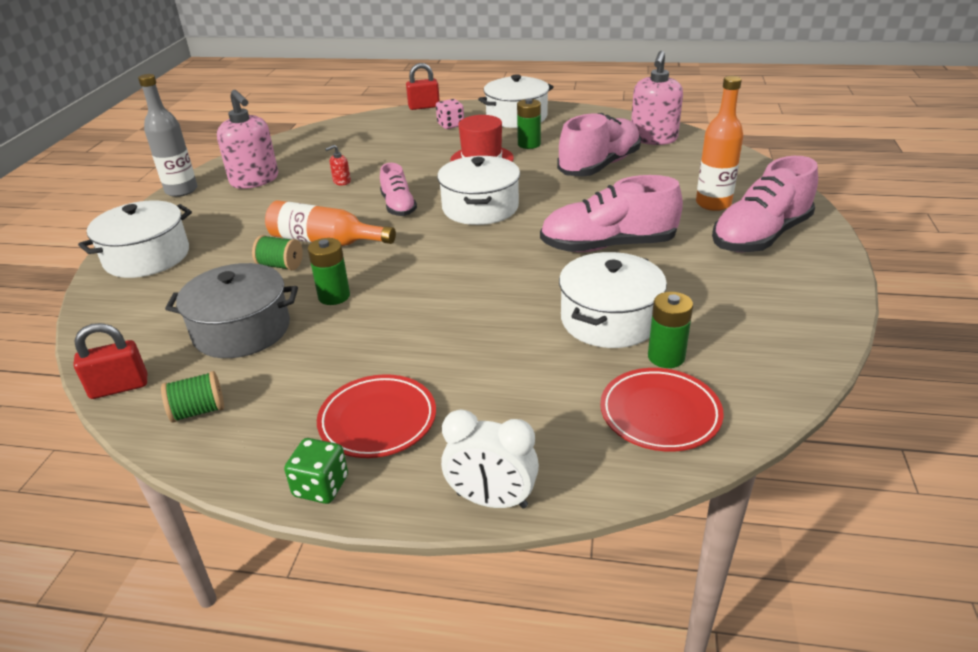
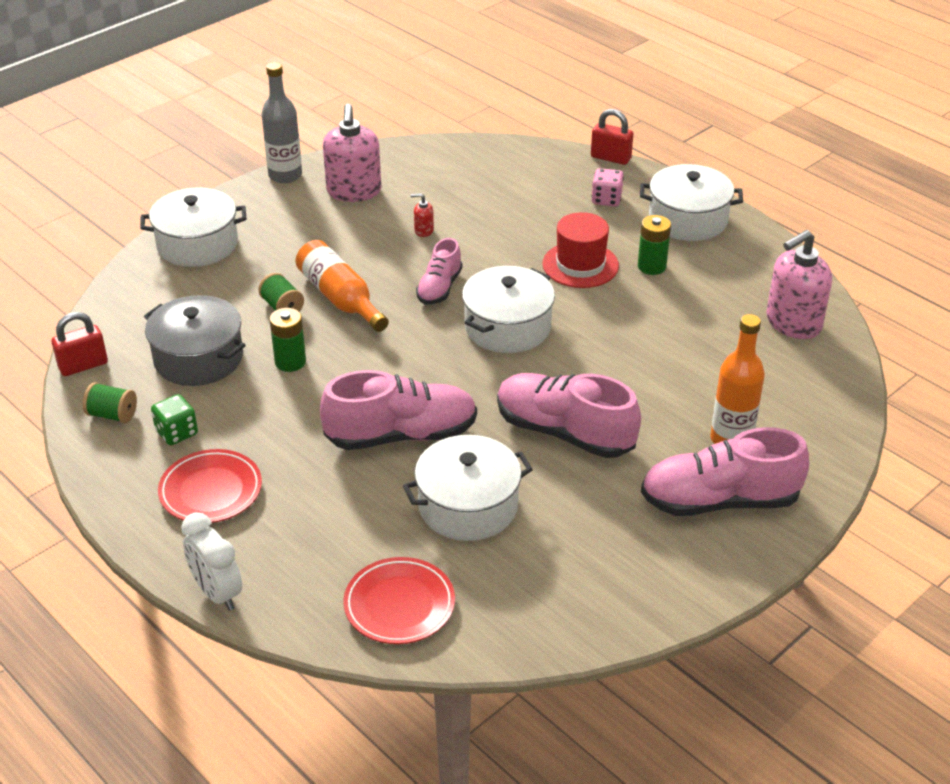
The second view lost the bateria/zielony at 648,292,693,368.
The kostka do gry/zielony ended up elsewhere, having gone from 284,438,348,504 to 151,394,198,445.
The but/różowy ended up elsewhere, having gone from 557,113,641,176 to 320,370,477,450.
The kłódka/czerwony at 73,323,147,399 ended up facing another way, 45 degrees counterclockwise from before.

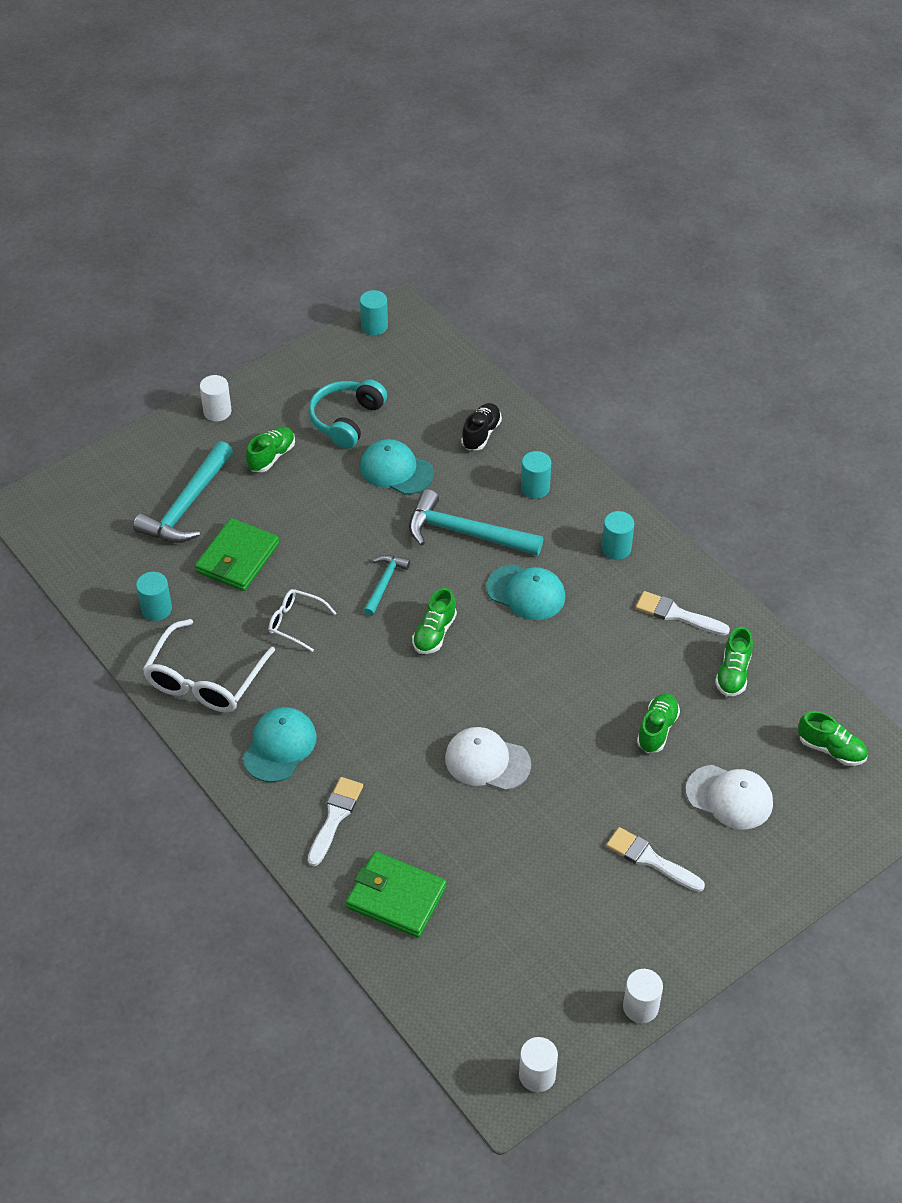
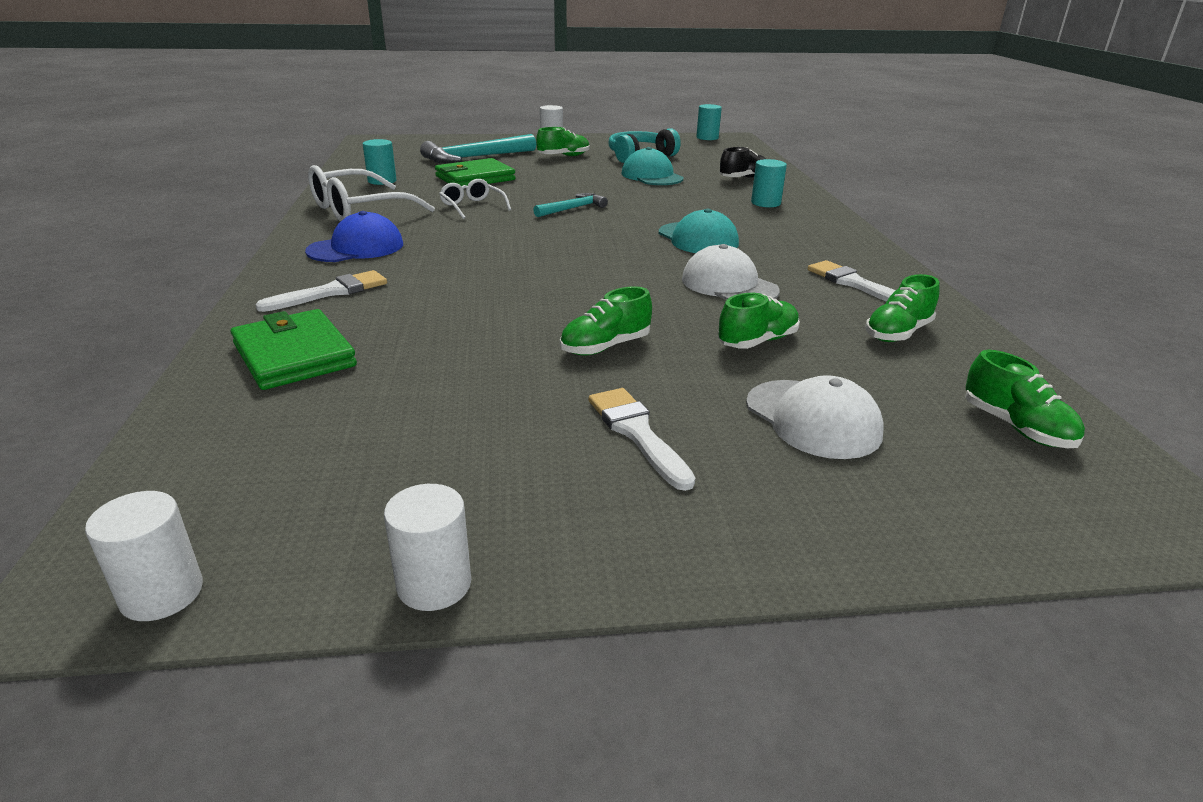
The second view lost the młotek/turkusowy at 409,489,543,556.
The second view lost the walec/turkusowy at 602,511,634,560.
The but/zielony ended up elsewhere, having gone from 412,588,457,654 to 560,287,652,356.
The czapka/biały ended up elsewhere, having gone from 445,727,531,791 to 682,244,780,300.
What was the czapka/turkusowy at 243,707,317,782 turned into the czapka/niebieski at 305,211,403,262.

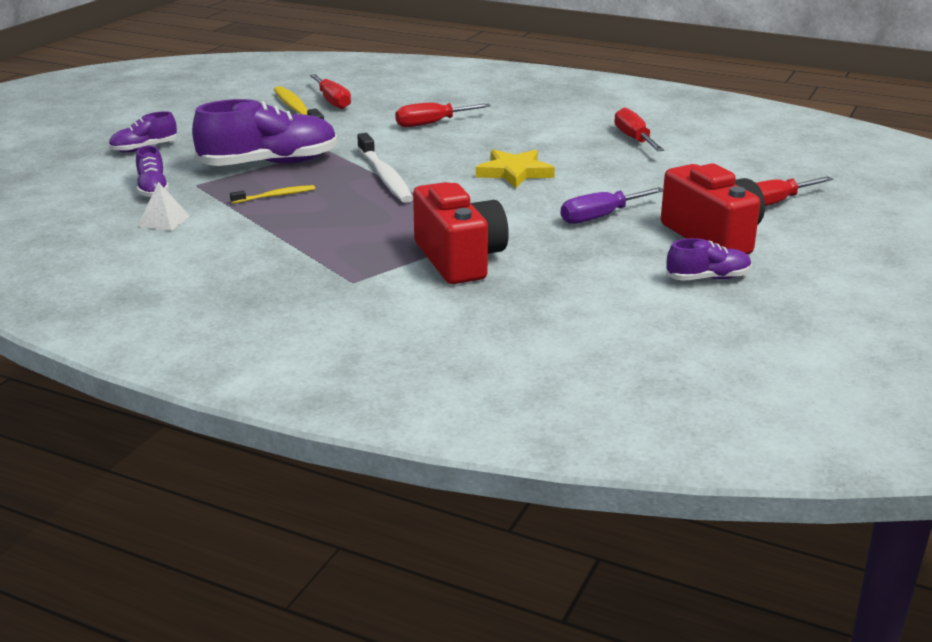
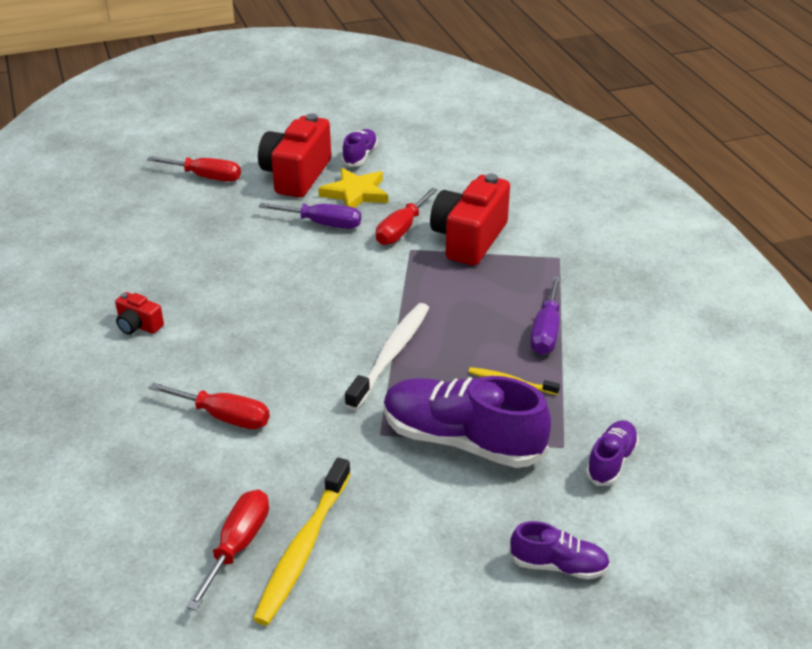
The second view lost the piramida/biały at 137,182,190,231.
The second view gained the aparat fotograficzny/czerwony at 115,292,164,335.
The second view gained the śrubokręt/fioletowy at 530,276,561,355.
The gwiazda/żółty ended up elsewhere, having gone from 476,149,555,188 to 318,168,388,208.
The śrubokręt/czerwony ended up elsewhere, having gone from 614,107,664,151 to 376,188,438,245.
The but/fioletowy at 666,238,752,281 ended up facing another way, 75 degrees clockwise from before.

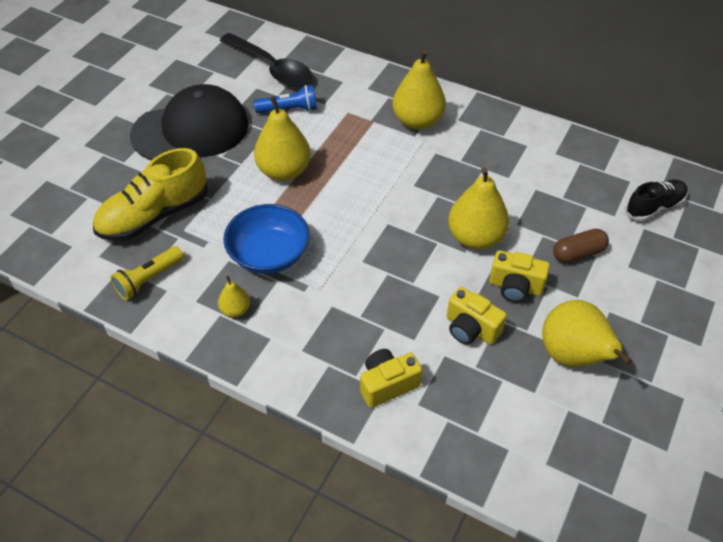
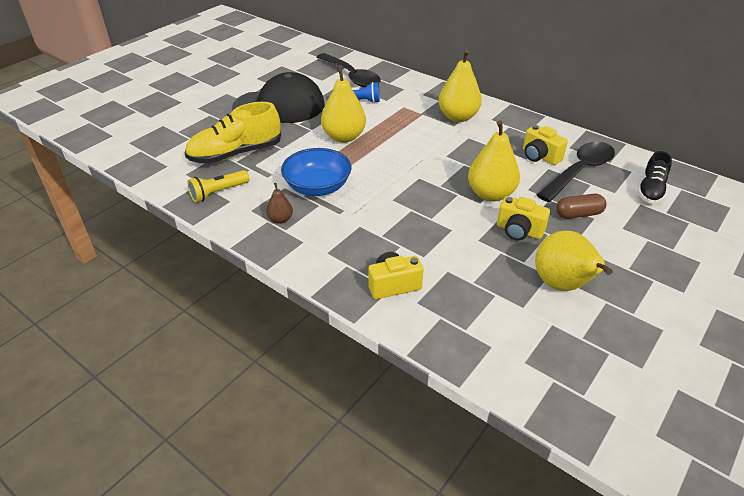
The second view gained the łyżka/czarny at 537,142,615,202.
The aparat fotograficzny/żółty ended up elsewhere, having gone from 447,287,507,345 to 523,125,568,165.
What was the gruszka/żółty at 218,276,250,317 turned into the gruszka/brązowy at 266,183,293,224.
The but/czarny at 625,180,688,221 ended up facing another way, 135 degrees clockwise from before.

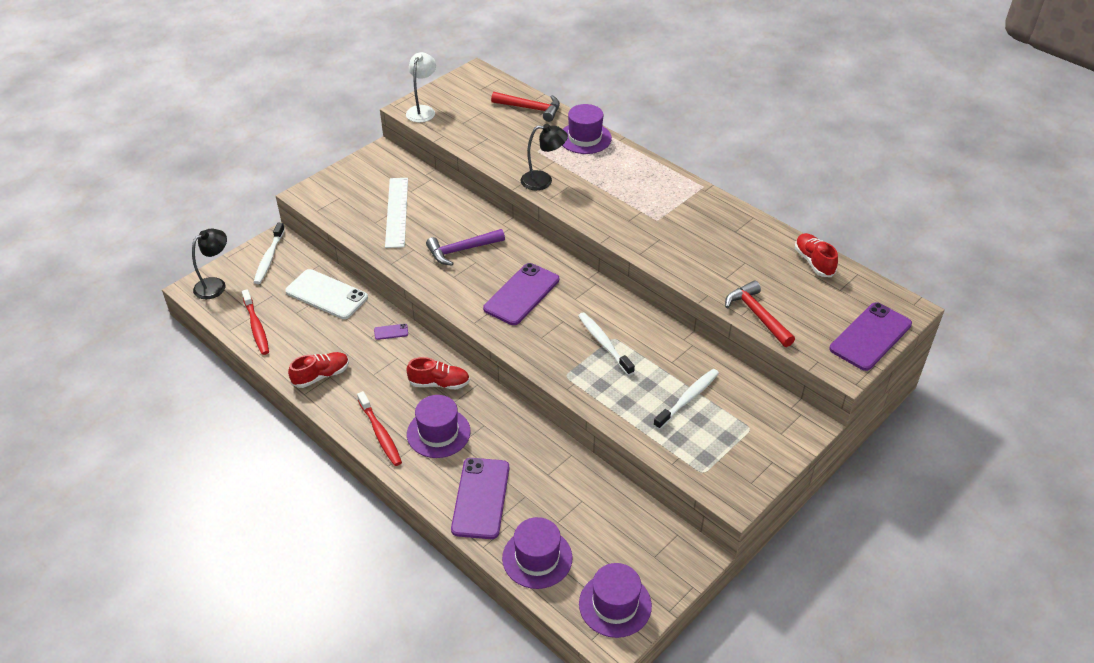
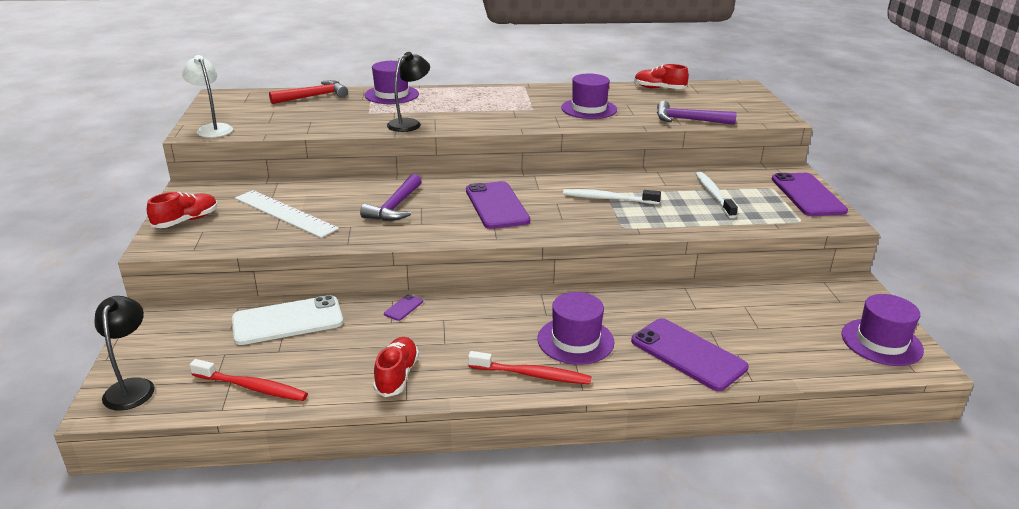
The second view lost the szczoteczka do zębów/biały at 254,223,285,284.
The but/czerwony ended up elsewhere, having gone from 406,357,470,389 to 147,192,218,228.
The kapelusz/fioletowy ended up elsewhere, having gone from 502,517,573,589 to 561,74,617,119.
The telefon/fioletowy ended up elsewhere, having gone from 829,302,912,371 to 772,173,848,216.
What was the młotek/czerwony at 725,281,795,347 turned into the młotek/fioletowy at 657,101,737,125.

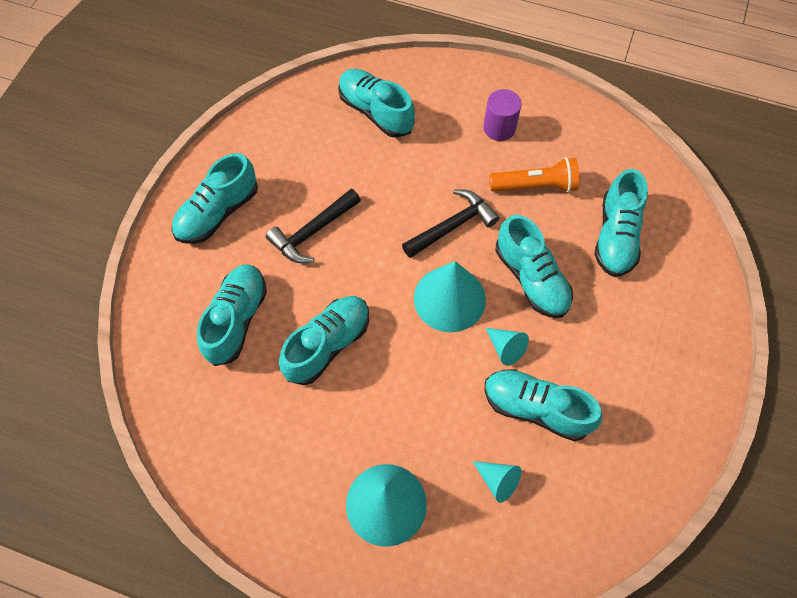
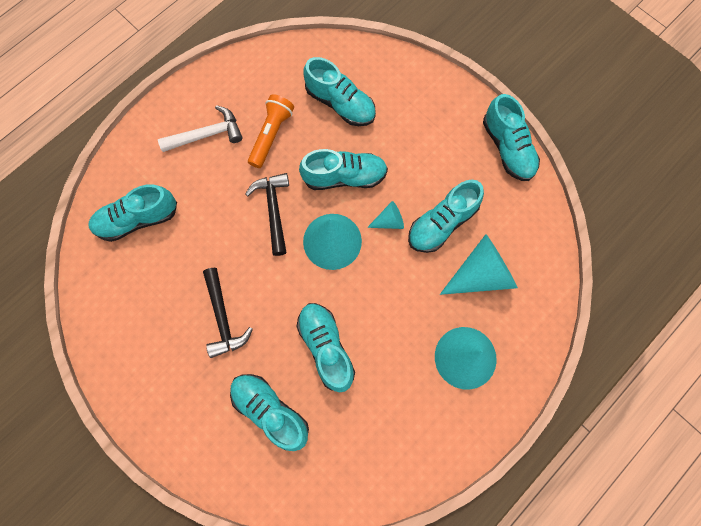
The but/turkusowy ended up elsewhere, having gone from 172,153,258,244 to 483,94,540,181.
Where the walec/fioletowy stood at 483,89,521,141, the młotek/biały came to stand at 158,105,243,152.
The size of the stożek/turkusowy at 472,461,521,503 changed by a factor of 1.98.

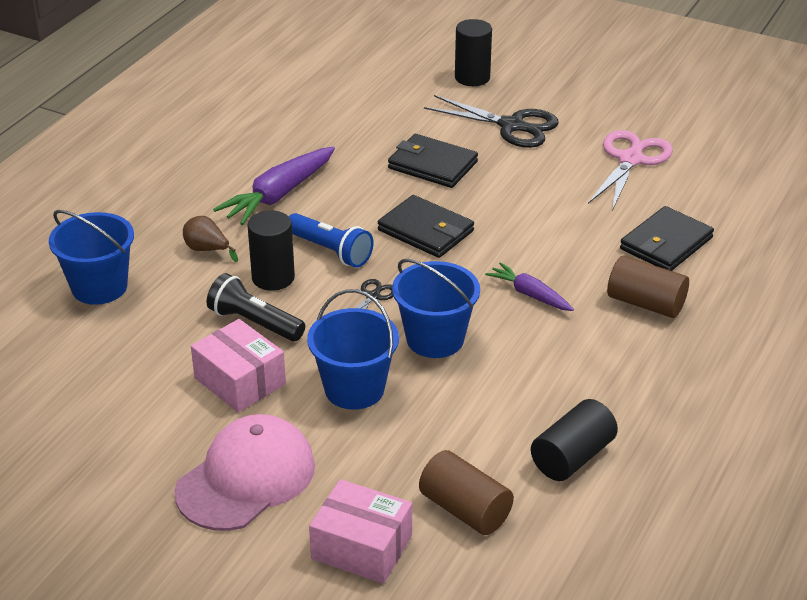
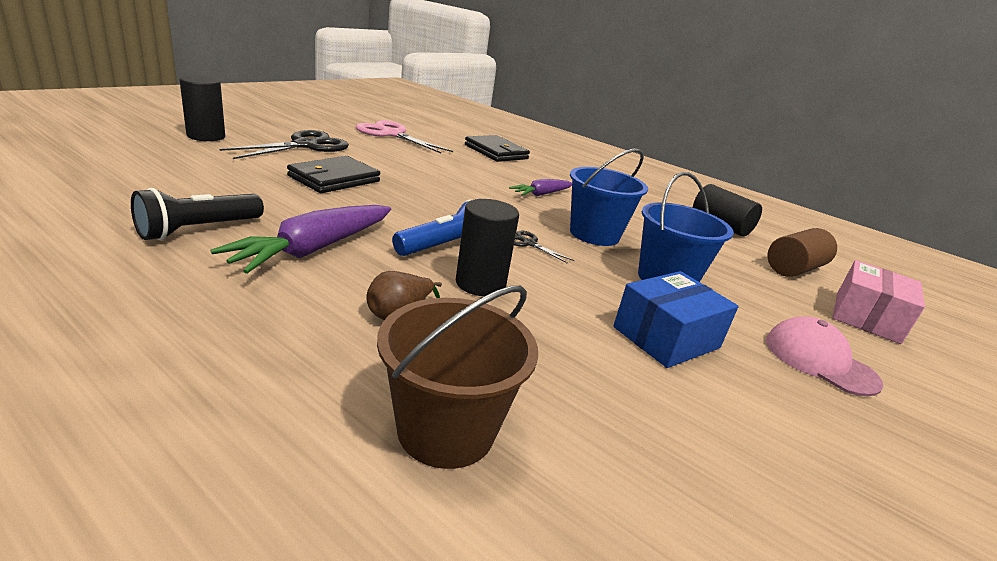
The second view lost the portfel/czarny at 378,195,474,258.
The second view lost the walec/brązowy at 607,256,689,318.
The latarka/czarny ended up elsewhere, having gone from 207,273,305,341 to 131,188,264,240.
What was the wiadro/niebieski at 49,210,134,305 turned into the wiadro/brązowy at 377,286,538,469.
What was the pudełko/różowy at 191,319,286,412 turned into the pudełko/niebieski at 613,271,738,368.
The marchewka/fioletowy at 213,147,335,225 ended up facing another way, 75 degrees clockwise from before.
The size of the czapka/różowy at 174,414,315,531 changed by a factor of 0.66.

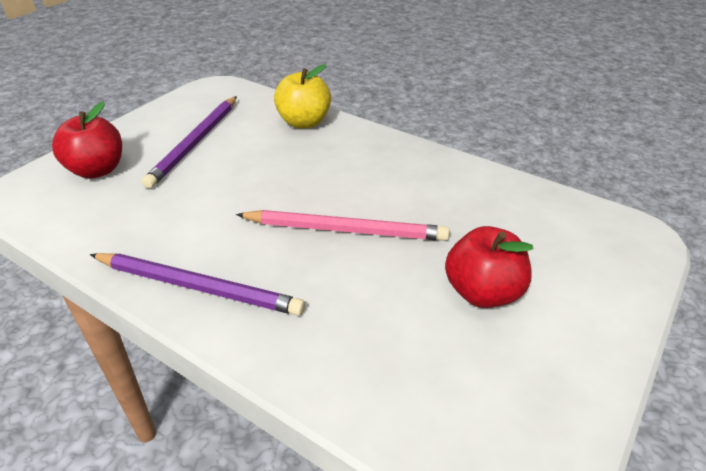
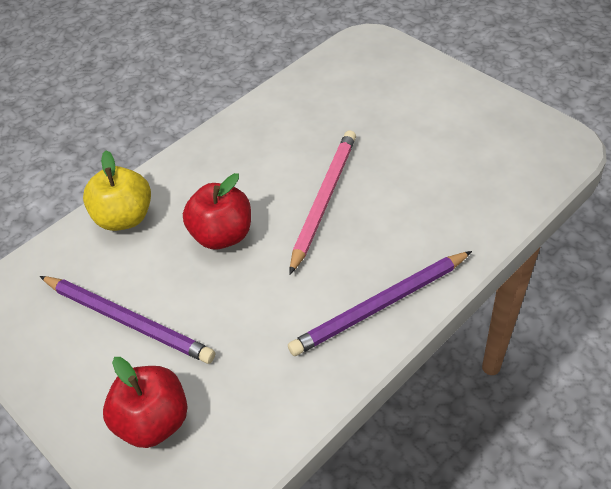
The jabłko/czerwony ended up elsewhere, having gone from 445,226,533,308 to 183,173,251,249.
The ołówek/fioletowy at 90,253,305,316 ended up facing another way, 150 degrees counterclockwise from before.

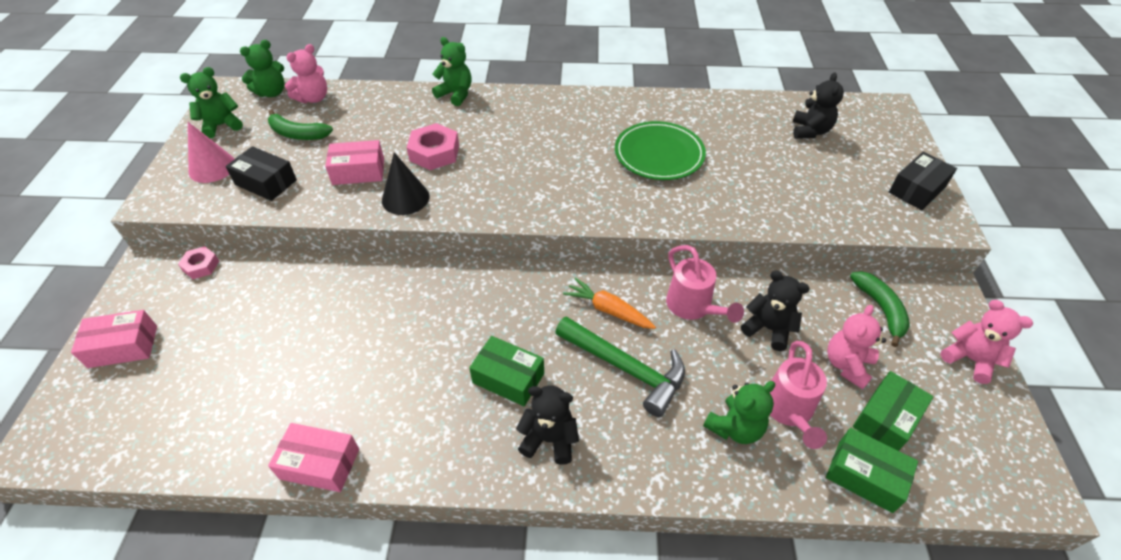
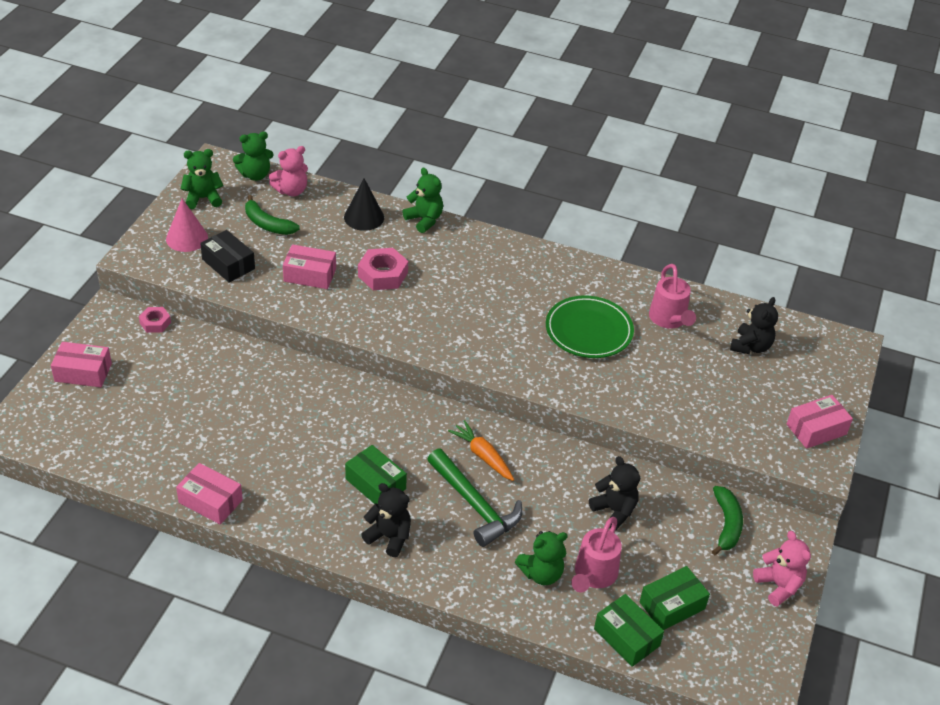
The second view lost the miś/różowy at 827,305,886,390.
The stożek/czarny ended up elsewhere, having gone from 382,152,429,215 to 344,179,384,231.
The konewka/różowy ended up elsewhere, having gone from 666,245,744,323 to 649,264,696,329.
What was the pudełko/czarny at 889,152,957,210 turned into the pudełko/różowy at 787,395,853,449.

